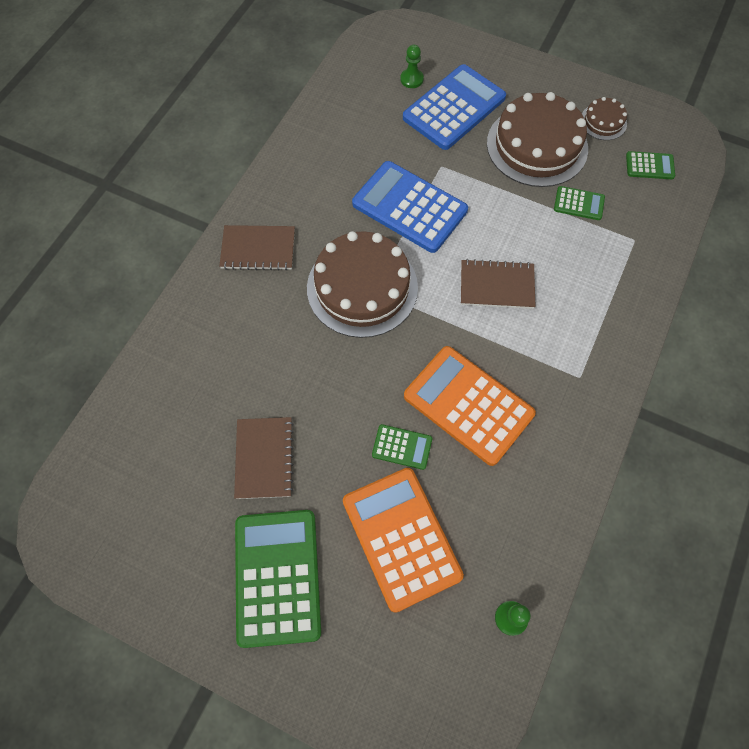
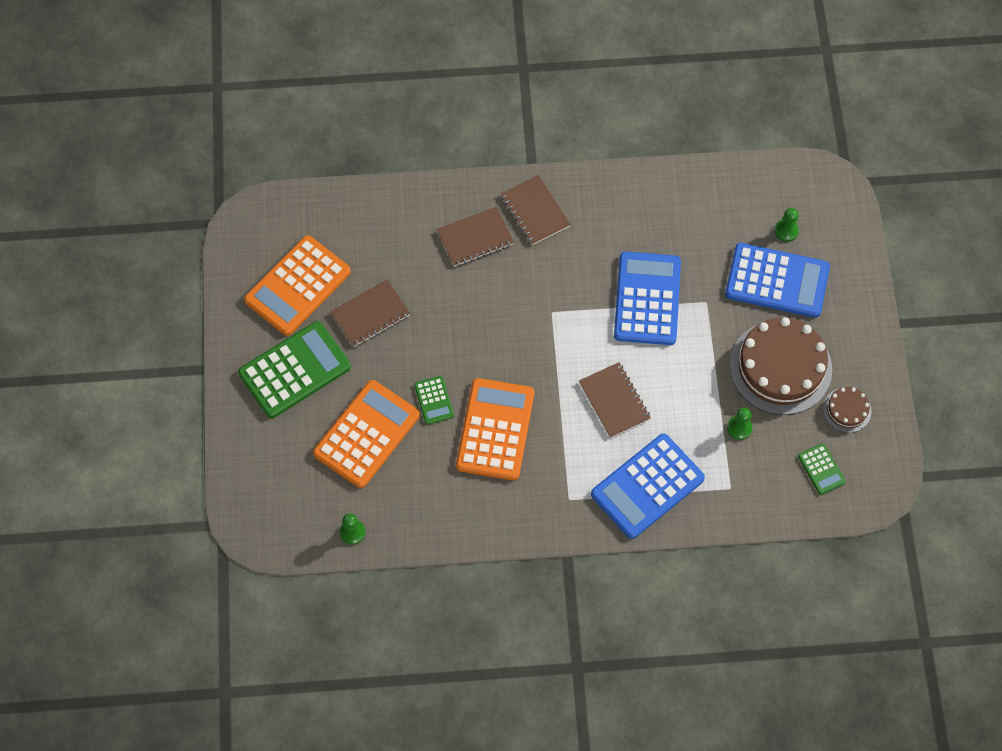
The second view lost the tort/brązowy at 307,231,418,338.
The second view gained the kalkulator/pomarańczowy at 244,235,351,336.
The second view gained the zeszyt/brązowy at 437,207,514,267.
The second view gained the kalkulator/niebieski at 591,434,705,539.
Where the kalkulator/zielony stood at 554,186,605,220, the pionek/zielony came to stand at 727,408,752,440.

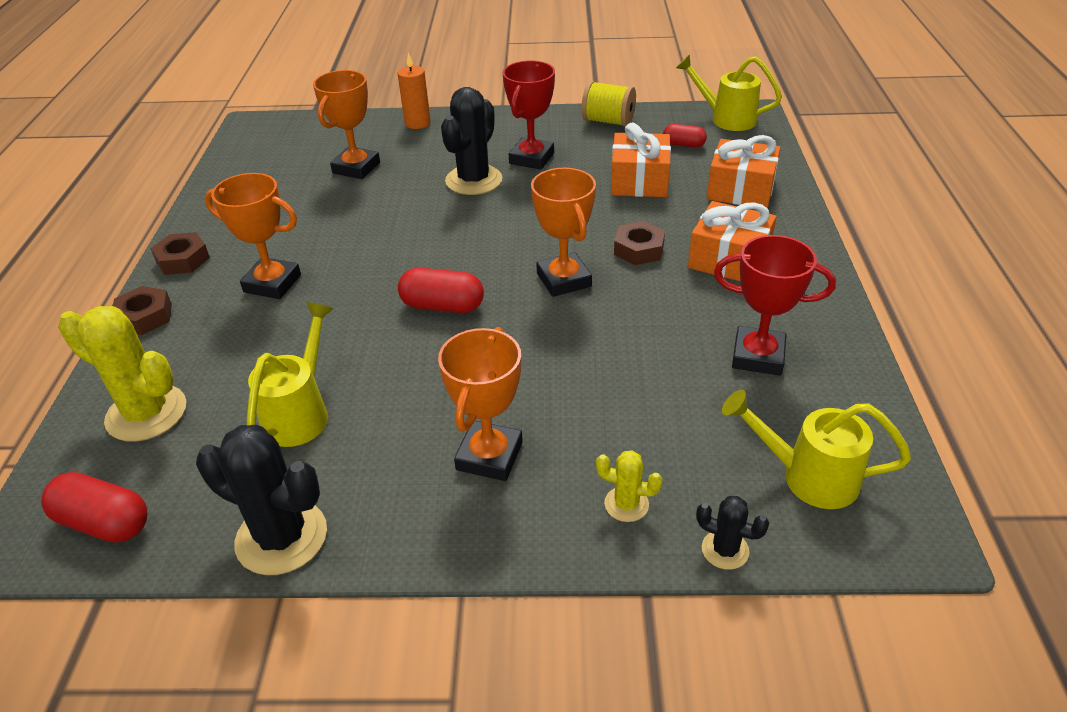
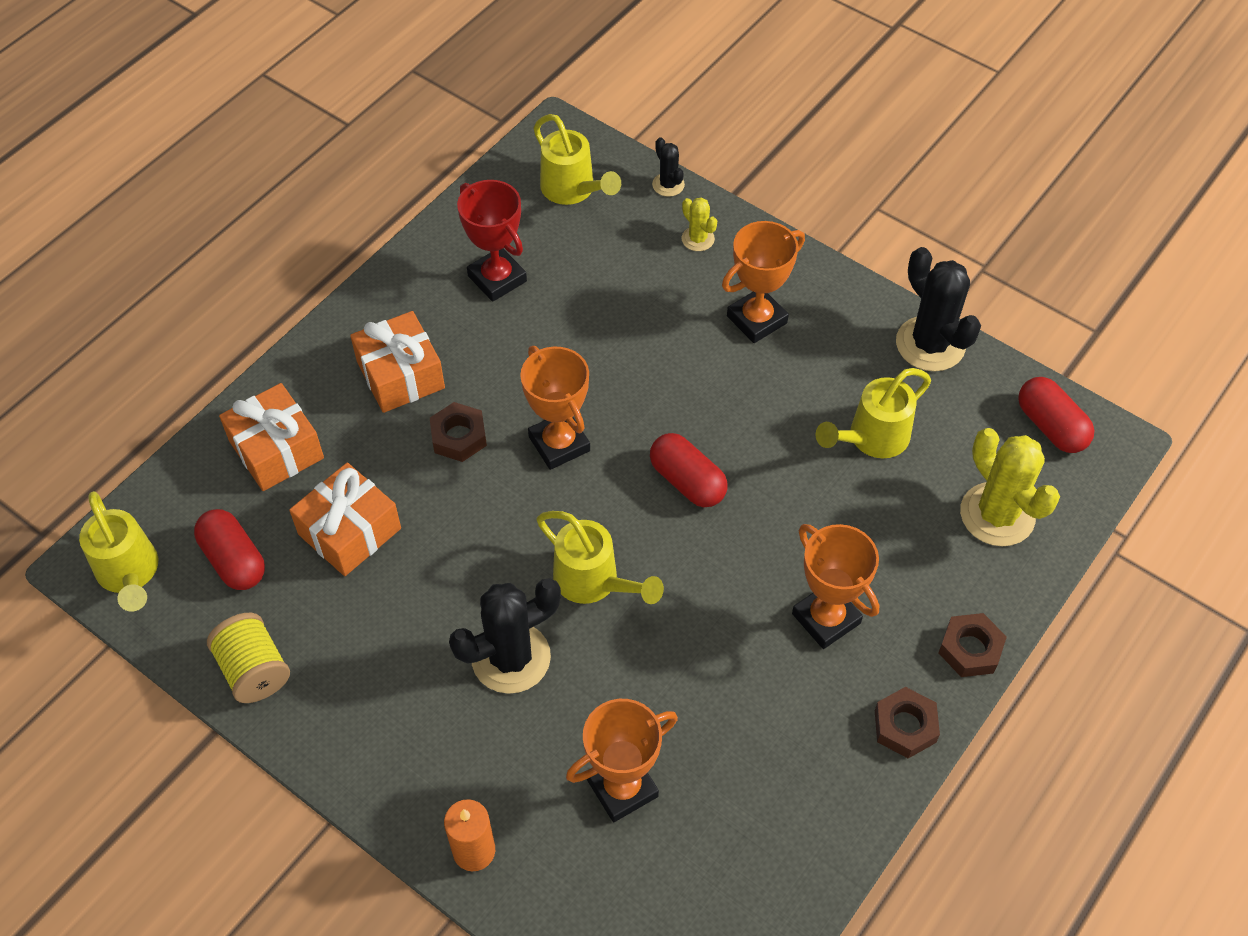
The second view lost the puchar/czerwony at 503,61,555,170.
The second view gained the konewka/żółty at 536,511,664,604.
The puchar/pomarańczowy at 531,168,596,297 ended up facing another way, 45 degrees counterclockwise from before.
The size of the kapsułka/czerwony at 663,124,707,148 changed by a factor of 1.57.

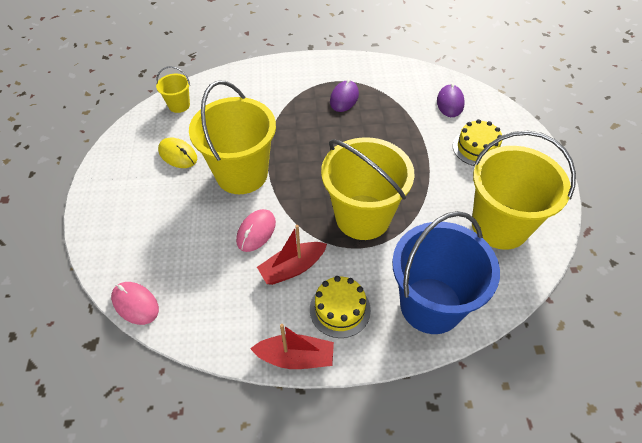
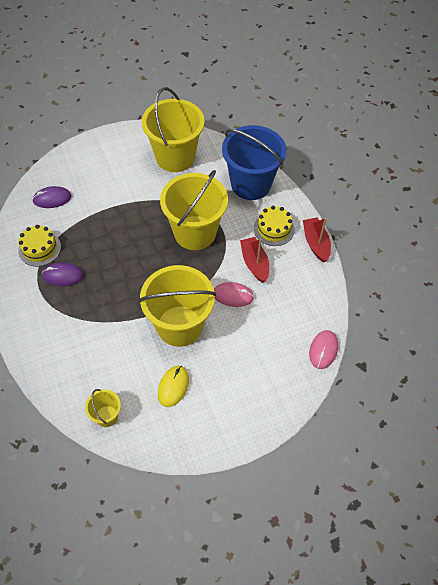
The tort/żółty ended up elsewhere, having gone from 453,119,502,166 to 18,225,61,266.
The łódka/czerwony at 257,225,327,285 ended up facing another way, 150 degrees counterclockwise from before.

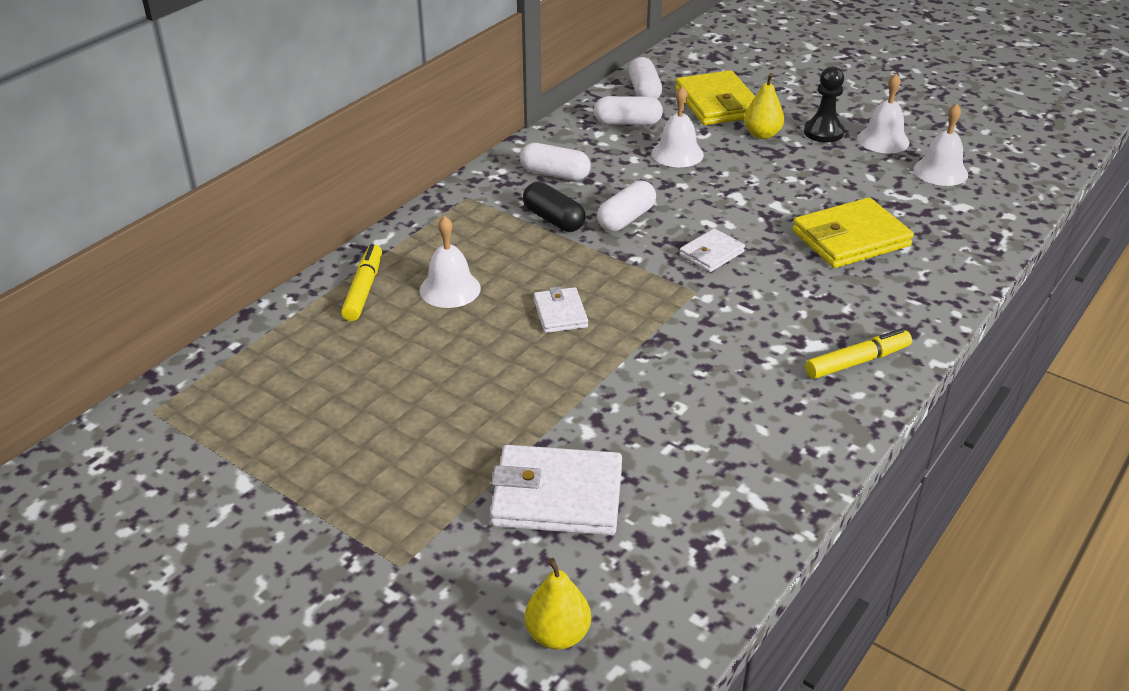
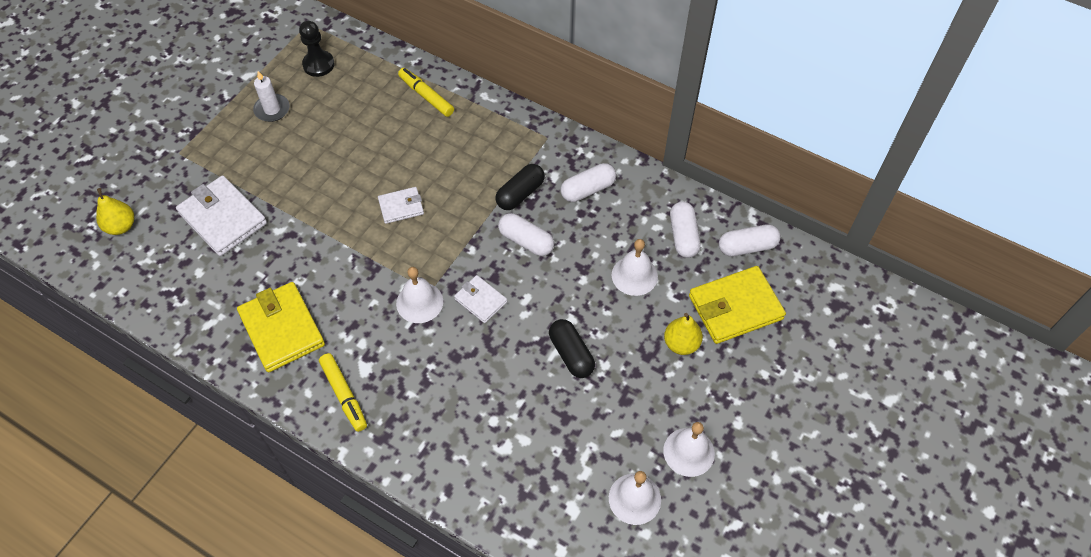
The second view gained the świeca/biały at 253,71,290,122.
The second view gained the kapsułka/czarny at 549,319,595,378.
The dzwonek/biały ended up elsewhere, having gone from 420,216,481,308 to 396,267,443,323.
The portfel/żółty ended up elsewhere, having gone from 792,197,914,268 to 237,282,325,372.
The pionek/czarny ended up elsewhere, having gone from 804,66,844,143 to 299,21,334,77.
The flamaster/żółty at 341,244,382,321 ended up facing another way, 135 degrees counterclockwise from before.
The portfel/biały at 490,445,622,535 ended up facing another way, 45 degrees counterclockwise from before.
The kapsułka/biały at 520,143,591,181 ended up facing another way, 45 degrees clockwise from before.

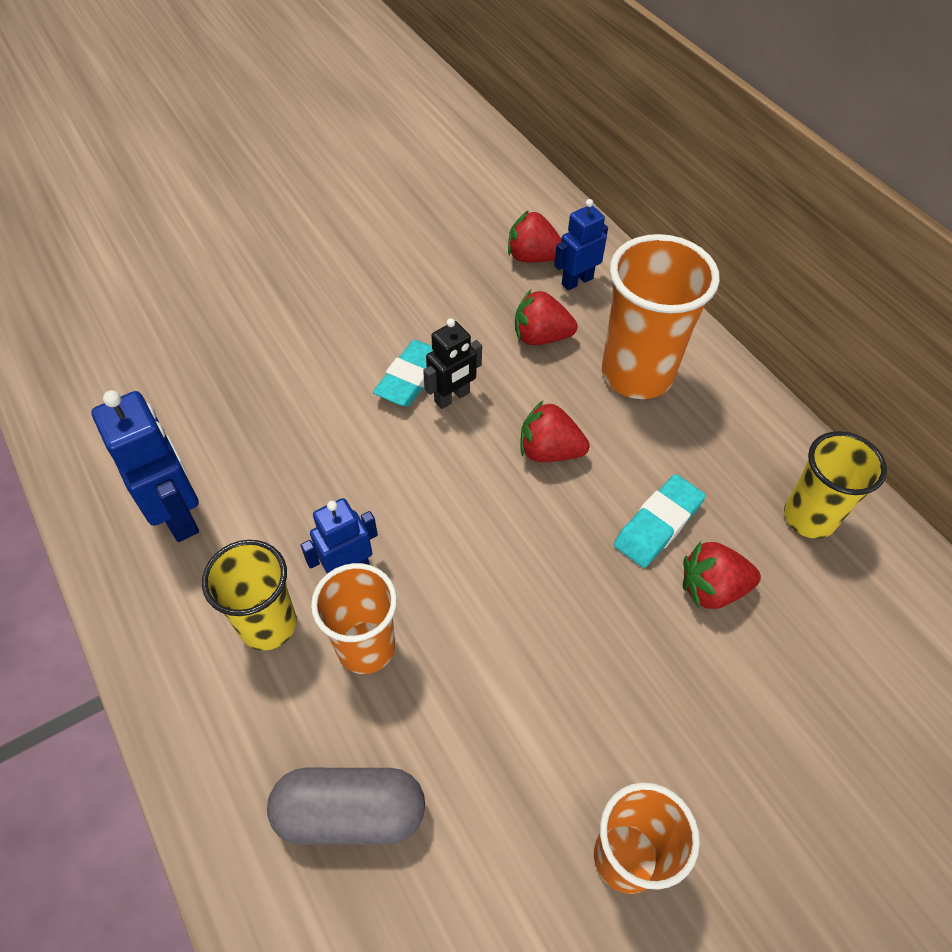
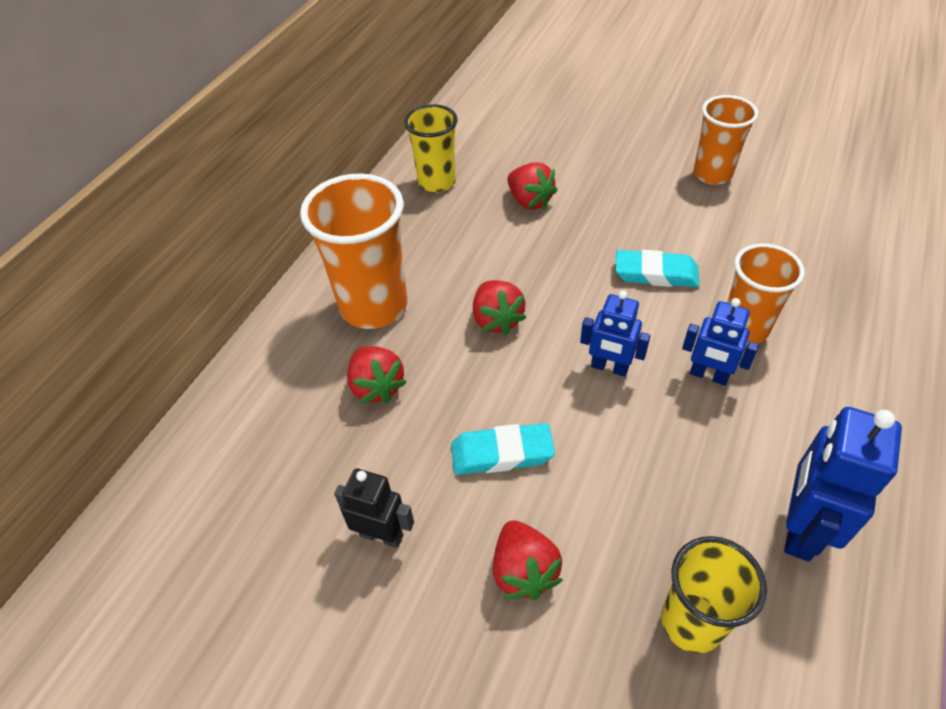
The second view lost the kapsułka/szary at 267,768,425,845.
The szklanka/żółty ended up elsewhere, having gone from 202,540,297,651 to 662,536,767,654.
The robot/czarny ended up elsewhere, having gone from 423,318,482,409 to 334,468,414,548.
The truskawka/czerwony ended up elsewhere, having gone from 508,210,561,262 to 493,520,562,600.
The robot/niebieski ended up elsewhere, having gone from 554,199,608,291 to 580,290,651,377.
The gumka do mazania/turkusowy ended up elsewhere, having gone from 614,474,706,568 to 615,250,699,287.

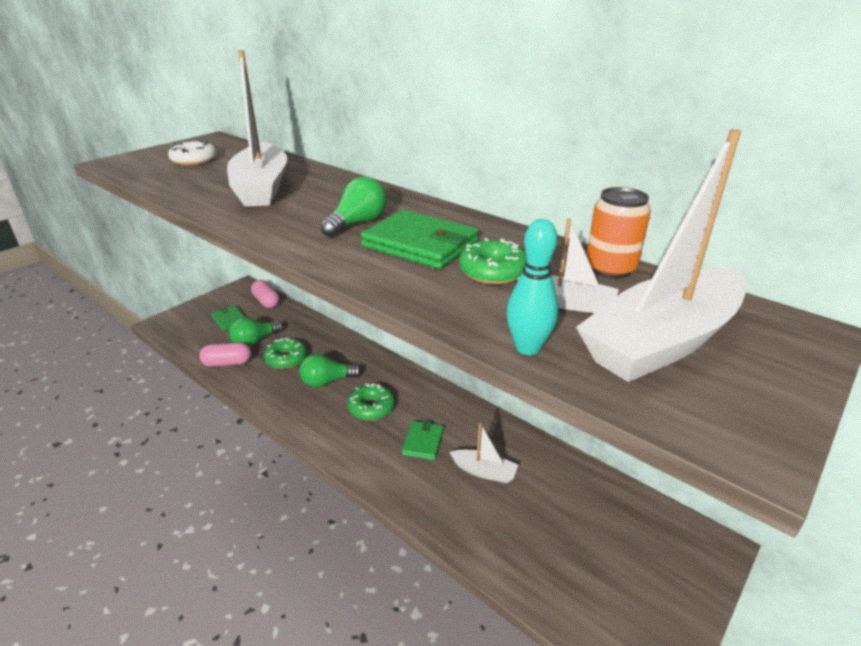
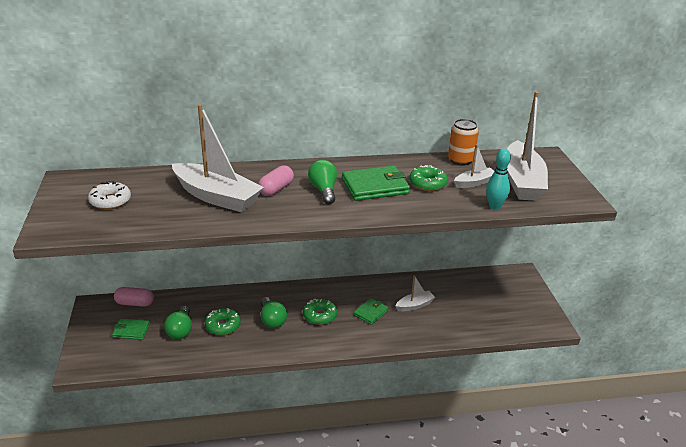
The kapsułka/różowy ended up elsewhere, having gone from 199,342,252,367 to 258,165,294,196.
The żarówka/zielony at 299,354,362,388 ended up facing another way, 45 degrees counterclockwise from before.
The portfel/zielony at 402,421,444,460 ended up facing another way, 75 degrees clockwise from before.

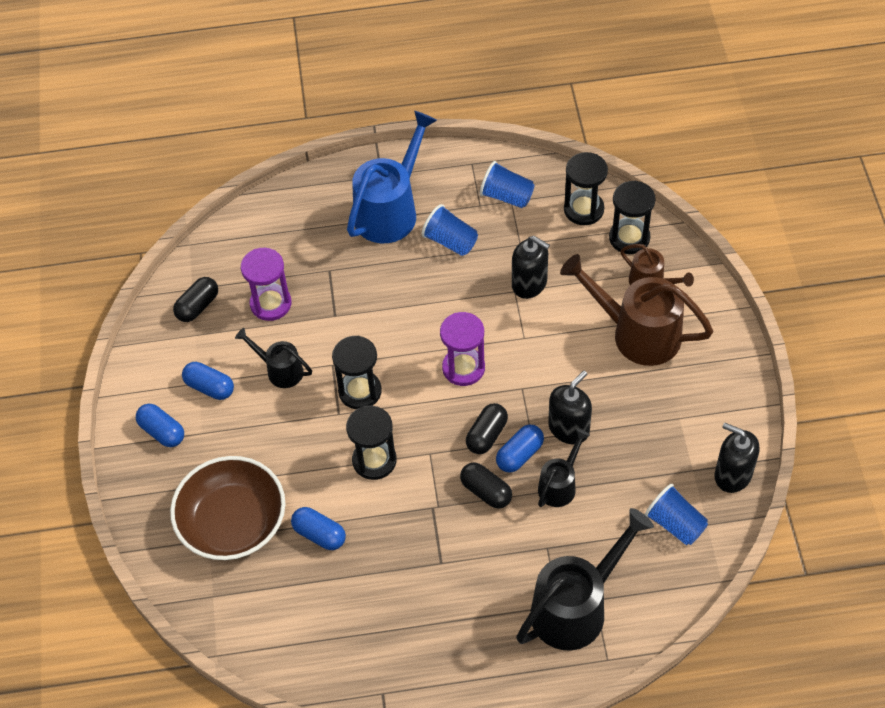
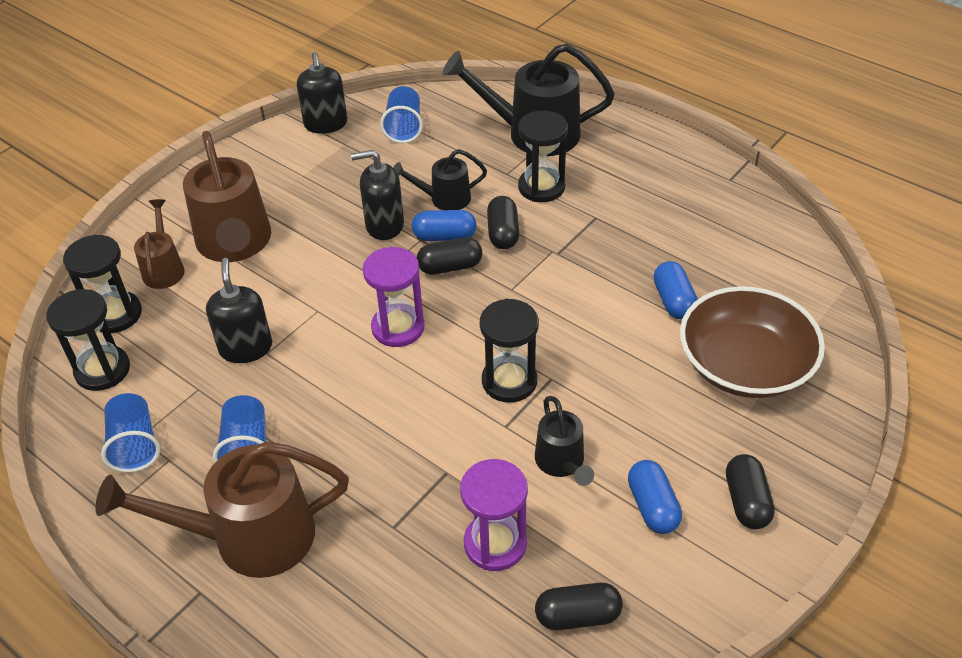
The klepsydra/czarny ended up elsewhere, having gone from 346,406,397,480 to 518,111,568,202.
What was the kapsułka/niebieski at 136,404,184,447 turned into the kapsułka/czarny at 726,454,775,529.
What was the konewka/niebieski at 347,111,437,243 turned into the konewka/brązowy at 95,441,349,578.

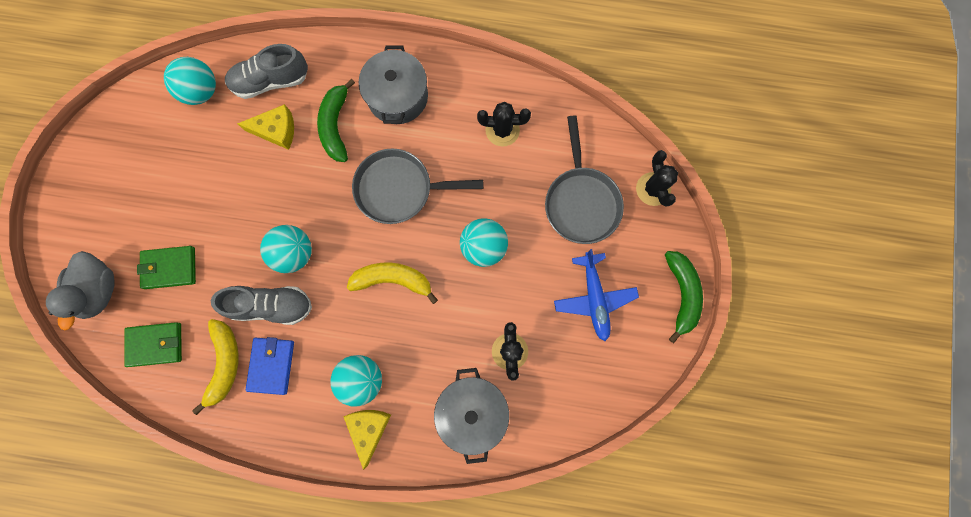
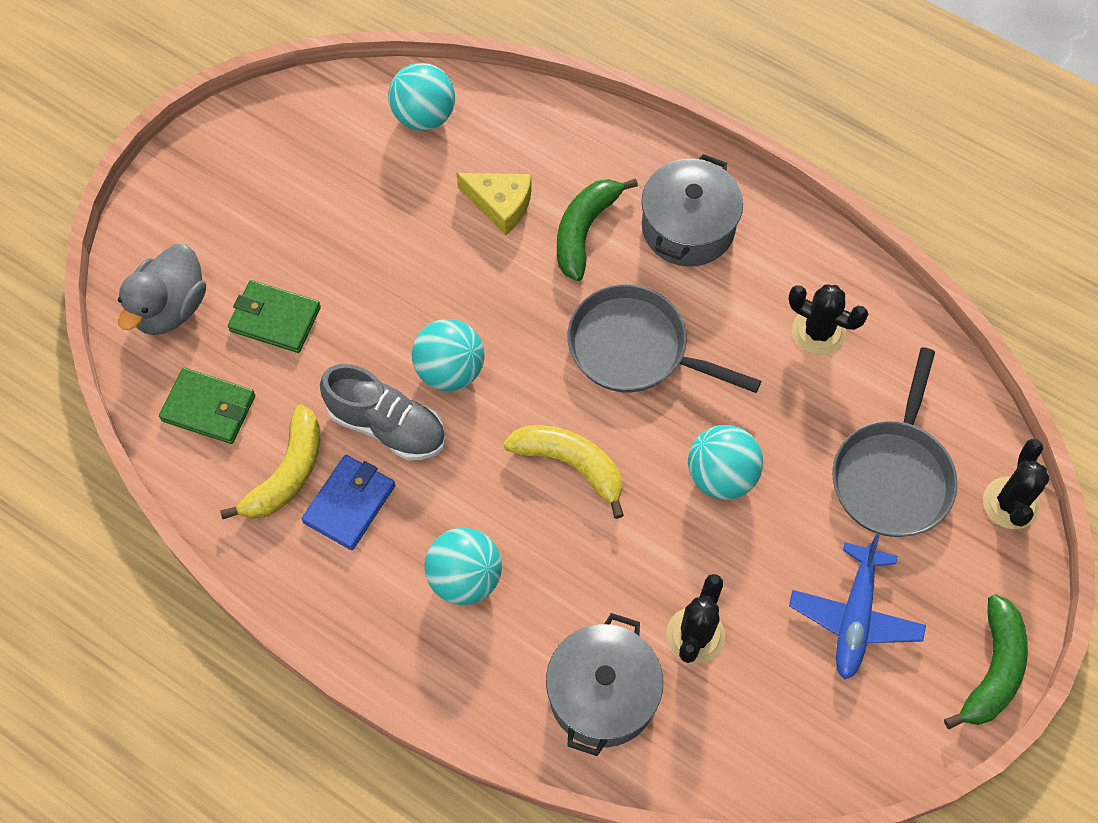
The second view lost the but/szary at 225,44,308,99.
The second view lost the ser/żółty at 343,410,391,470.

